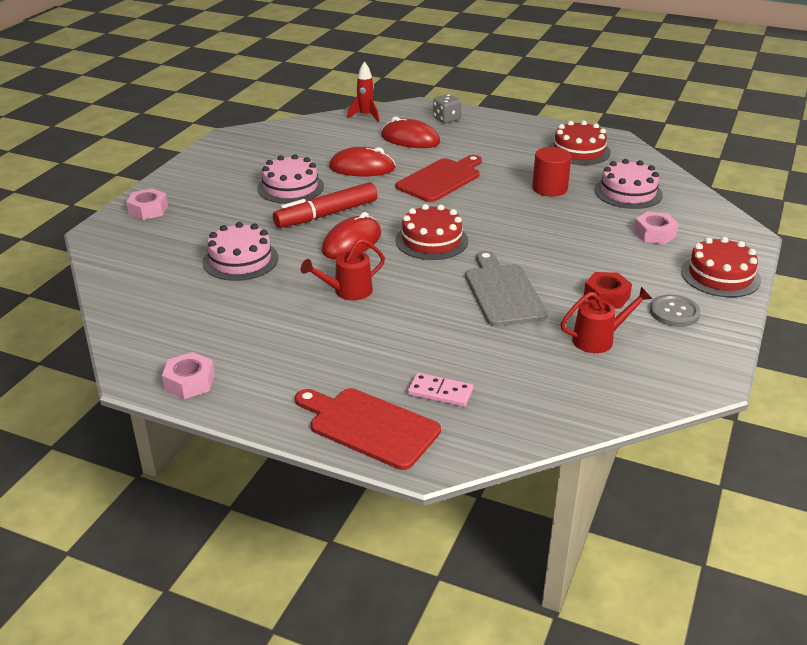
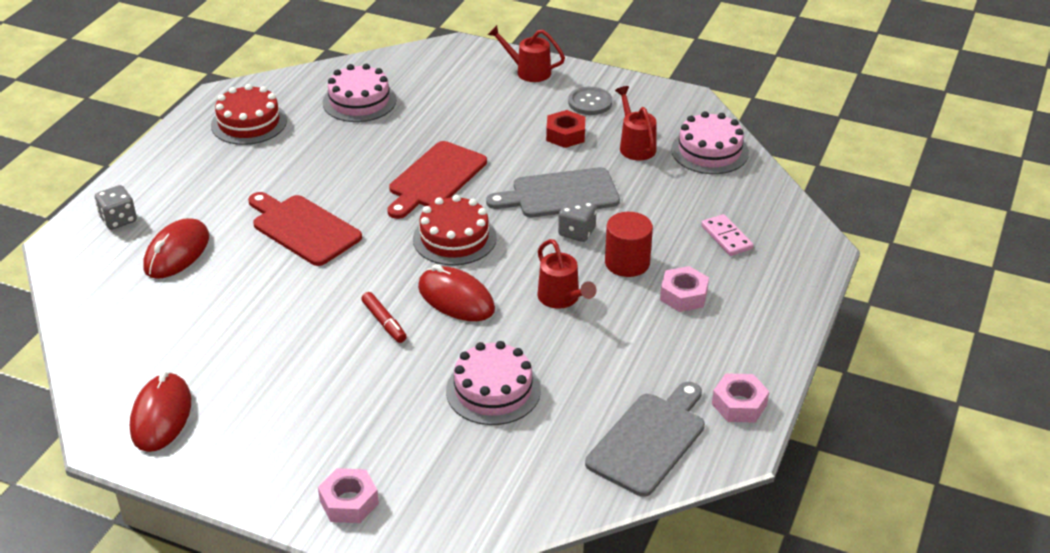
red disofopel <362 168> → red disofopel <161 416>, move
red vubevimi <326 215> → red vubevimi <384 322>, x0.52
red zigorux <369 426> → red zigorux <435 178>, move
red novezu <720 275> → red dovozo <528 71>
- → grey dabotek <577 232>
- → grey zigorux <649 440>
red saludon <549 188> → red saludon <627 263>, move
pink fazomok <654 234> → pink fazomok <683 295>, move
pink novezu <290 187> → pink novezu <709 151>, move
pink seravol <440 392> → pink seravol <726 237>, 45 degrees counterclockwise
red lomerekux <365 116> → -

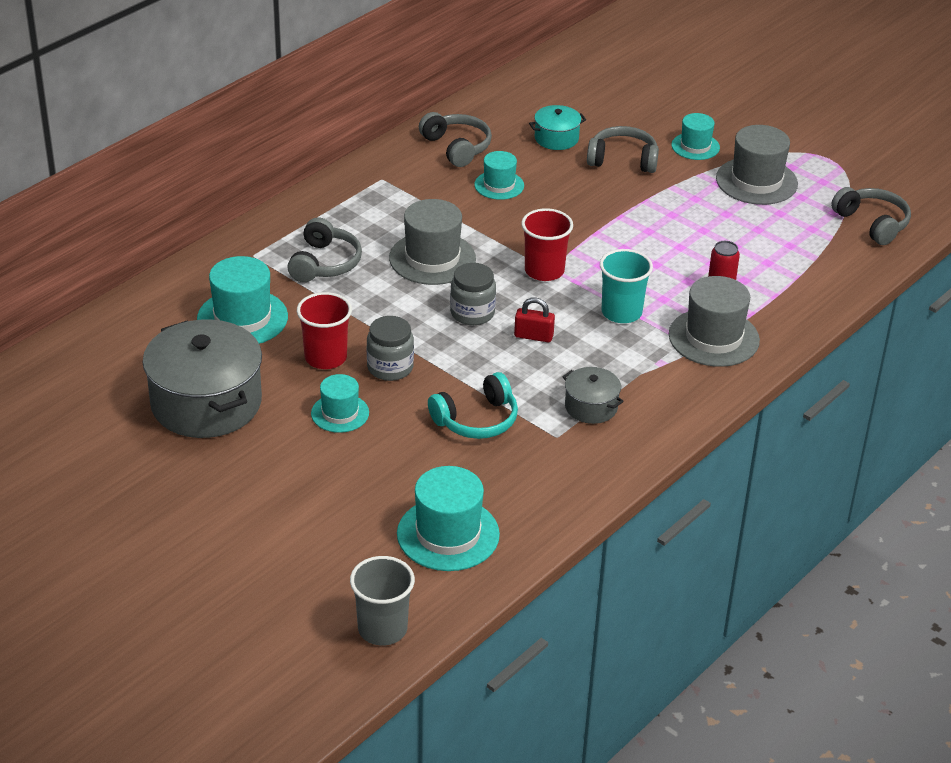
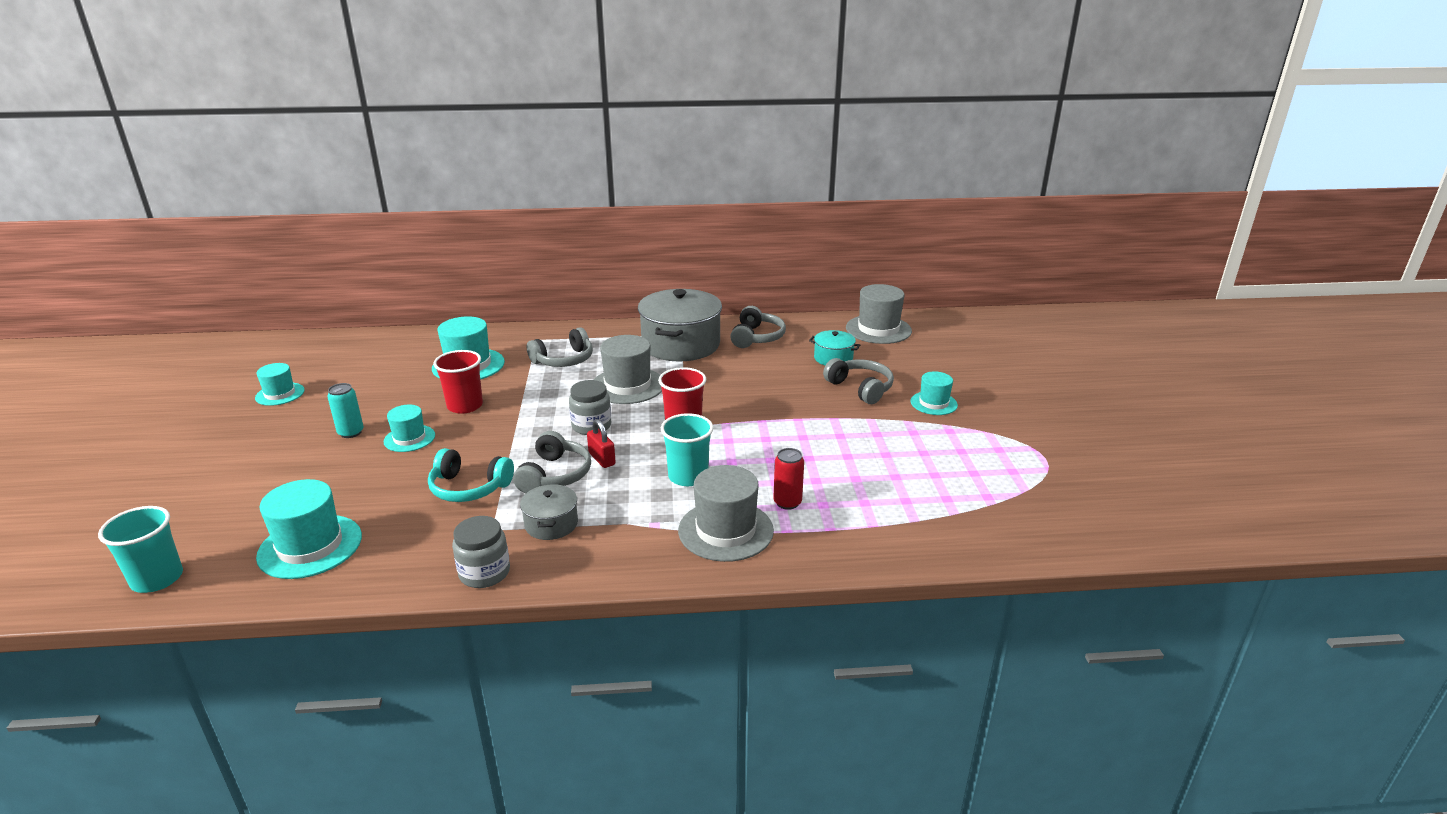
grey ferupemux <382 629> → turquoise ferupemux <157 579>
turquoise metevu <499 185> → turquoise metevu <280 394>, move
- → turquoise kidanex <351 432>
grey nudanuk <390 367> → grey nudanuk <484 573>, move
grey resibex <872 223> → grey resibex <554 475>, move
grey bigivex <206 403> → grey bigivex <680 345>, move
grey metevu <756 181> → grey metevu <878 329>, move

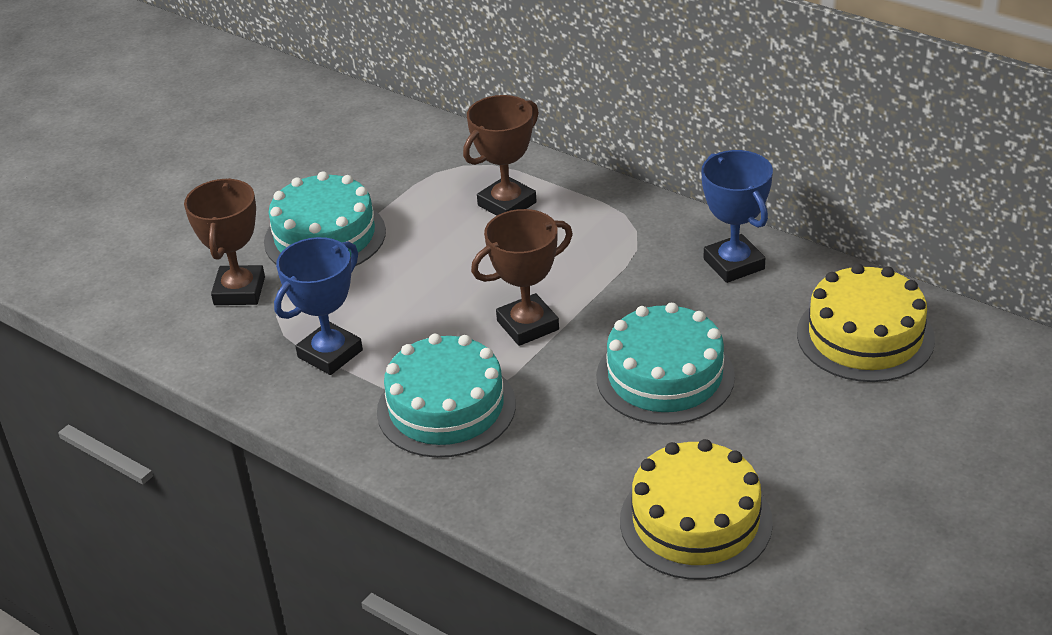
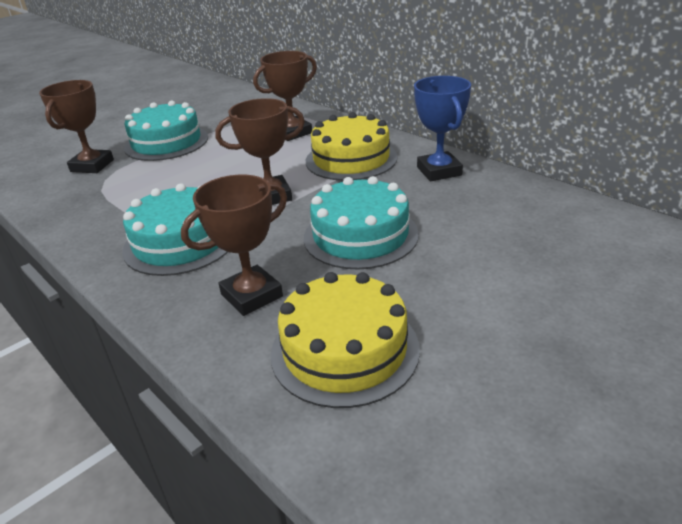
- → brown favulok <252 295>
yellow novezu <865 336> → yellow novezu <351 159>, move
blue favulok <330 354> → -

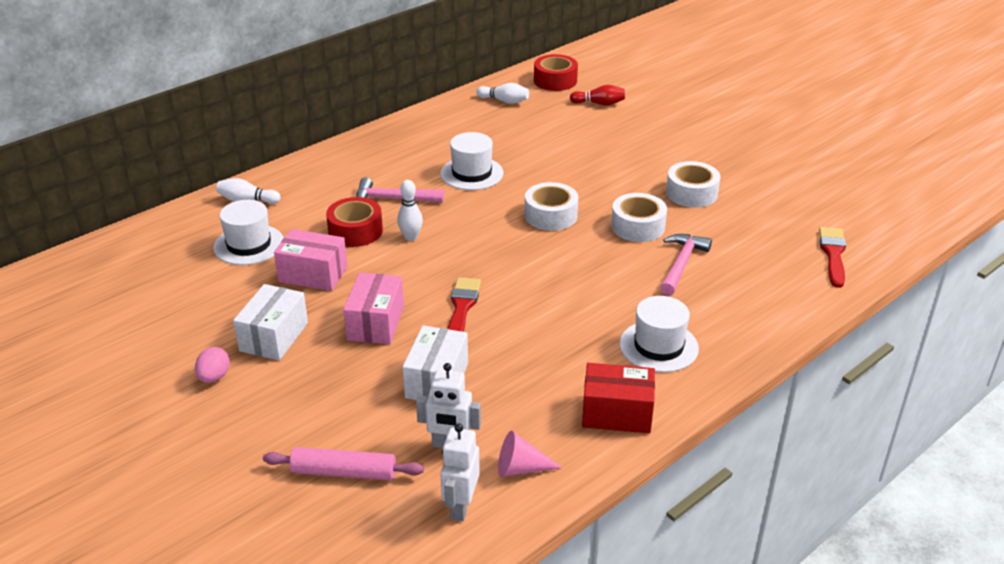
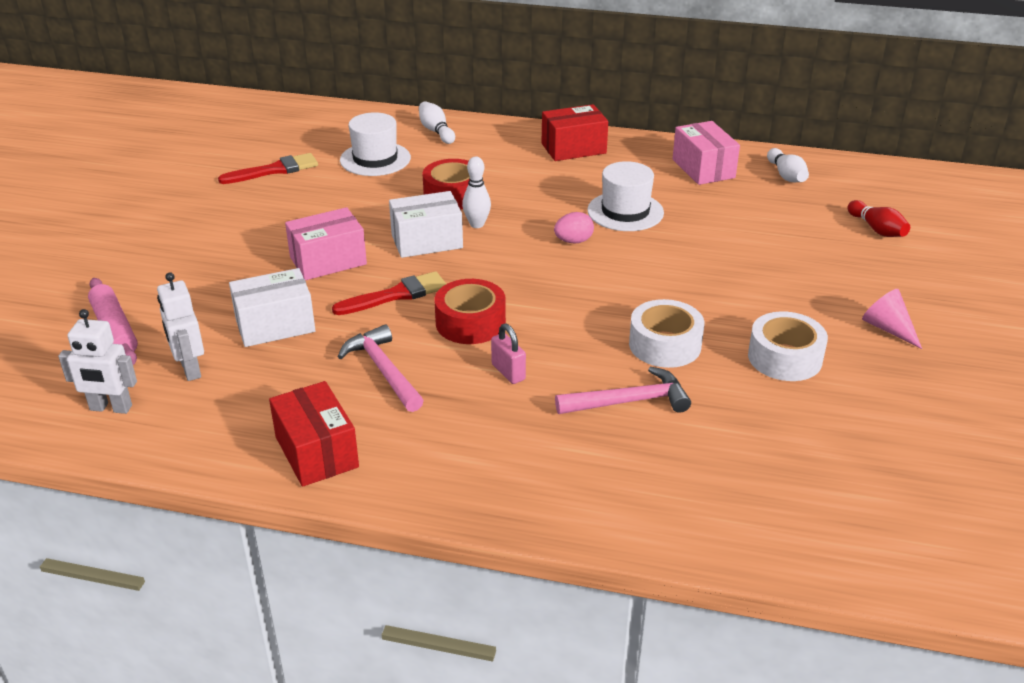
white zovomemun <460 506> → white zovomemun <110 408>, 150 degrees counterclockwise
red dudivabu <833 254> → red dudivabu <274 170>, move
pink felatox <393 199> → pink felatox <383 370>, move
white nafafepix <274 337> → white nafafepix <427 241>, move
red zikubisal <555 80> → red zikubisal <470 323>, move
- → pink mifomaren <508 372>
- → red nafafepix <573 148>
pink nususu <214 377> → pink nususu <573 241>, move
pink nafafepix <313 274> → pink nafafepix <703 168>, move
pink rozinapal <521 468> → pink rozinapal <888 328>, move
white zikubisal <551 215> → -
white metevu <658 346> → -

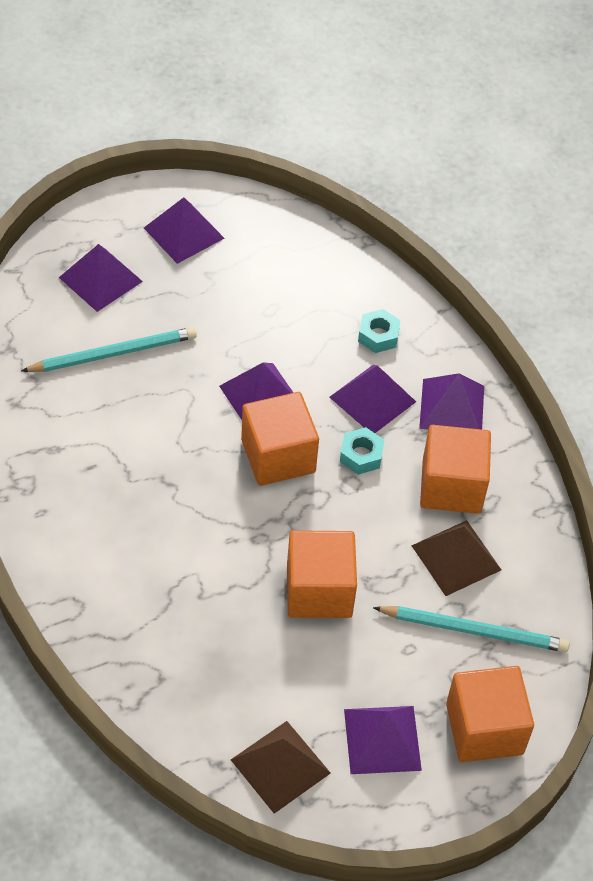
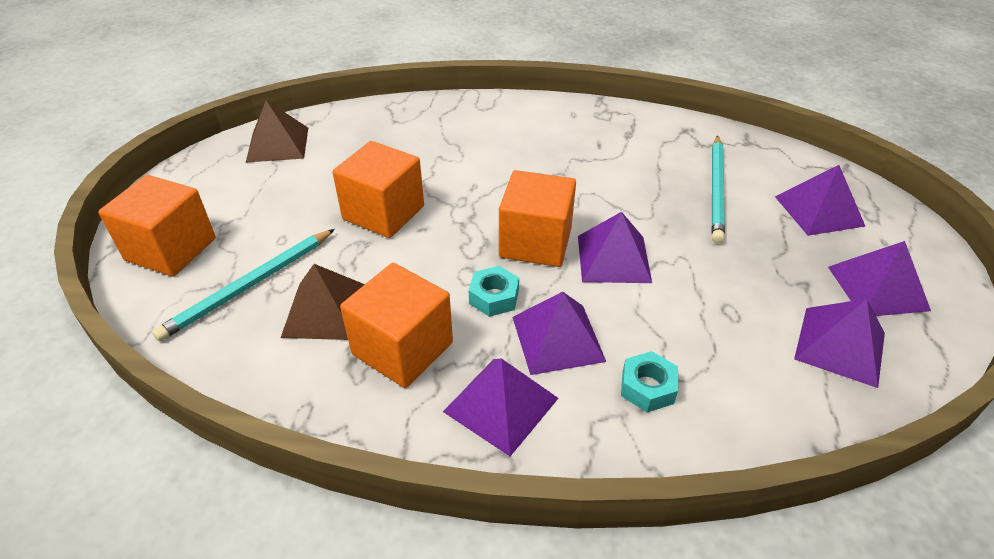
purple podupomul <382 739> → purple podupomul <840 346>, move

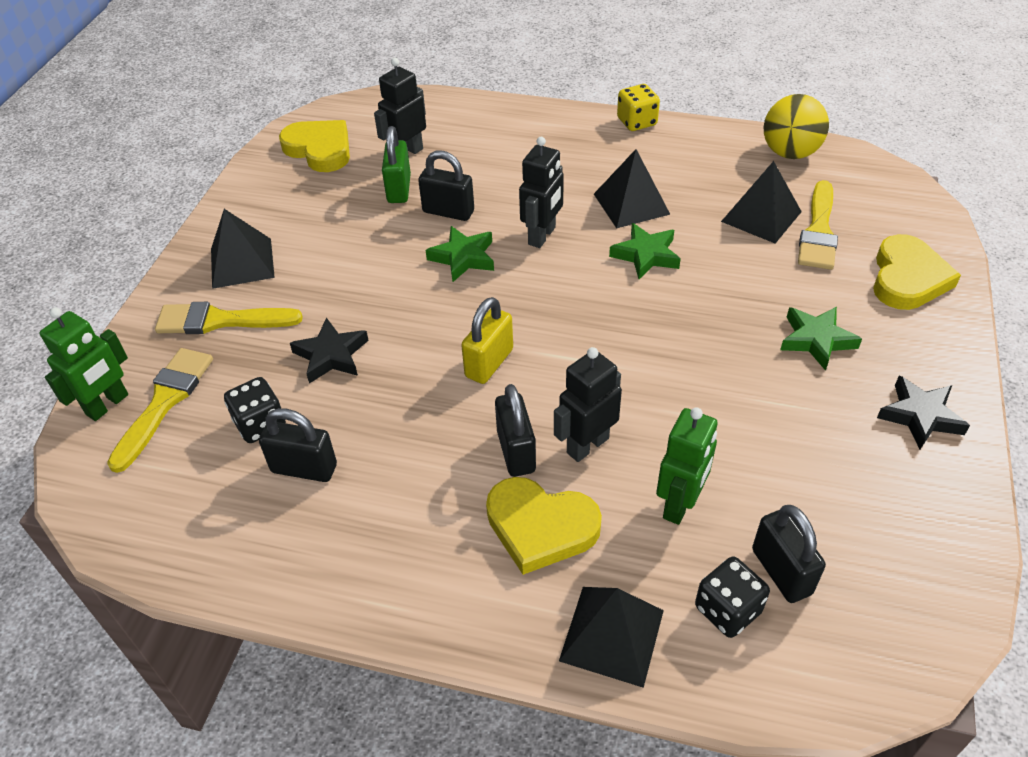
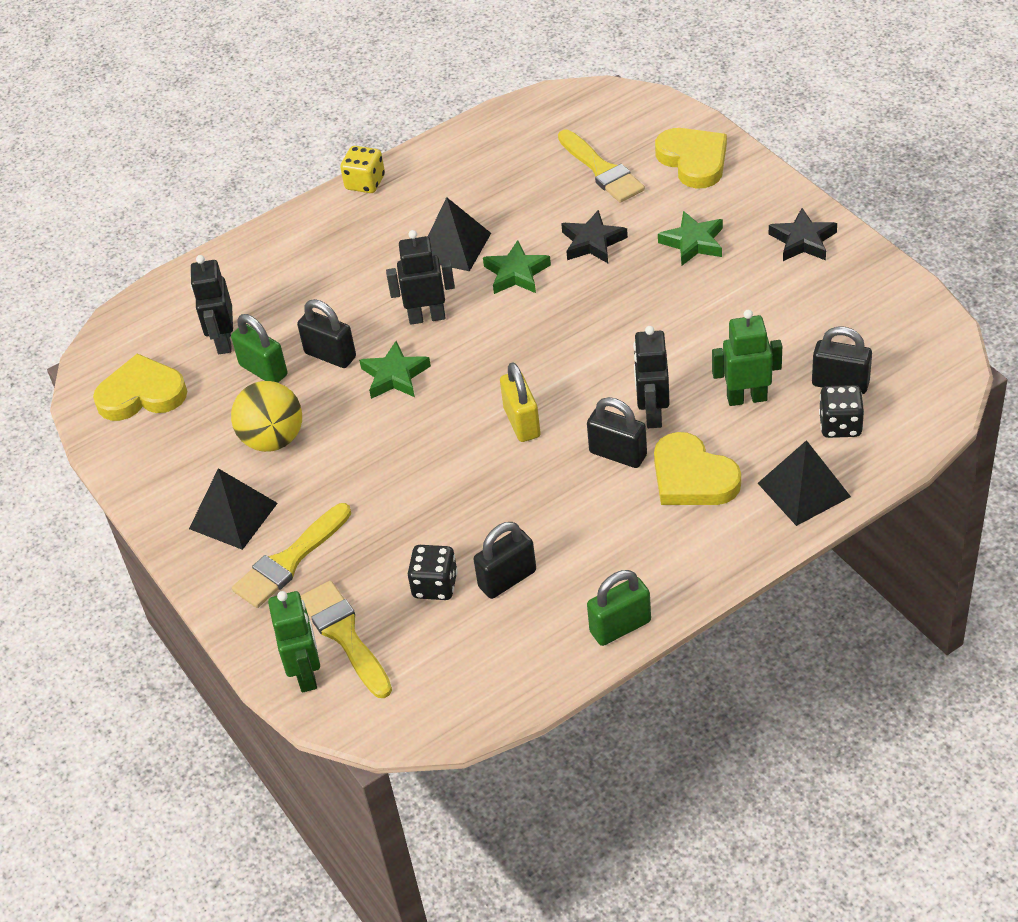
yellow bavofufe <789 153> → yellow bavofufe <273 439>, move
black mifomaren <448 211> → black mifomaren <330 355>, 60 degrees clockwise
black zovomemun <542 236> → black zovomemun <427 317>, 75 degrees counterclockwise
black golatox <331 355> → black golatox <592 242>, move
- → green mifomaren <620 627>
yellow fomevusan <540 527> → yellow fomevusan <692 477>, 75 degrees clockwise
green zovomemun <680 504> → green zovomemun <746 398>, 75 degrees counterclockwise
black podupomul <761 216> → -

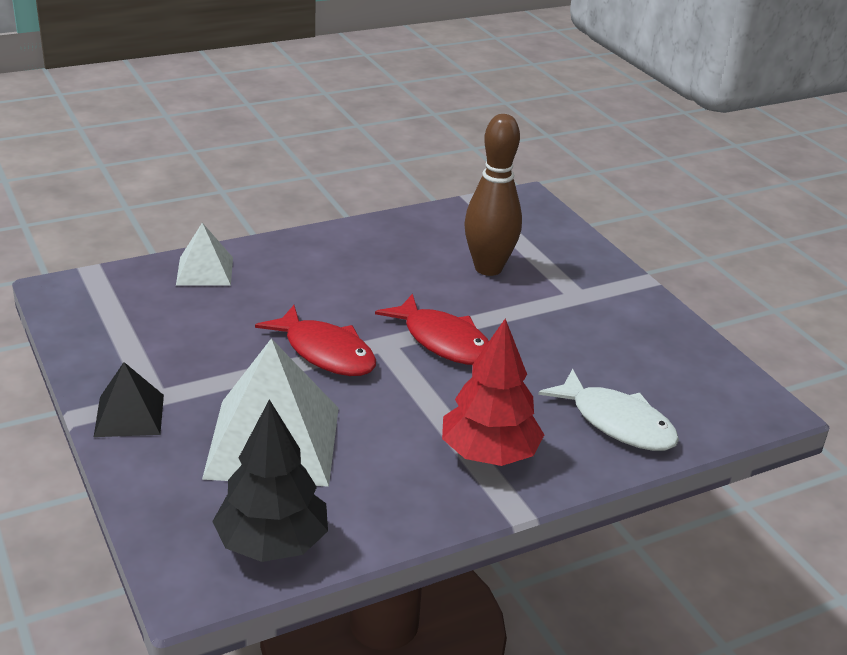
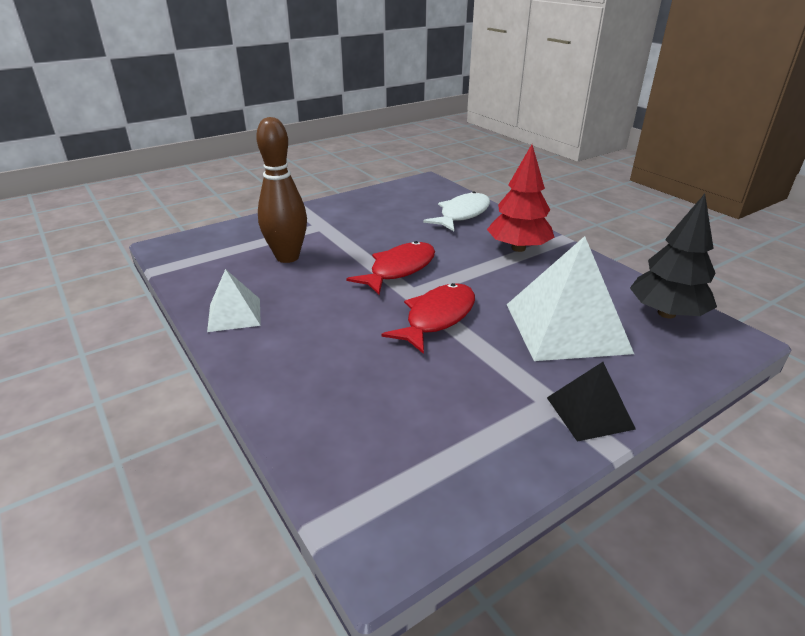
white podupomul <204 271> → white podupomul <234 314>, move

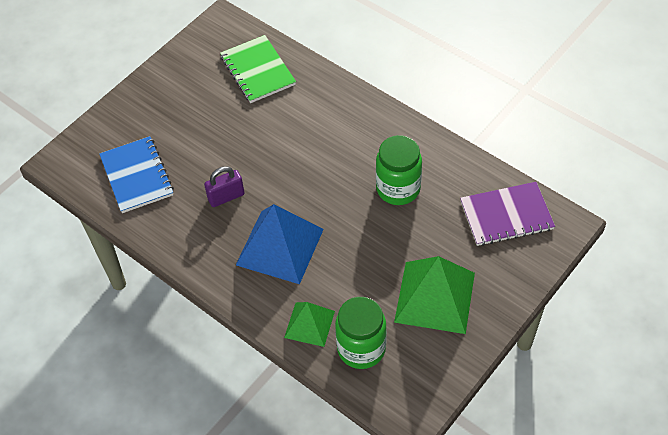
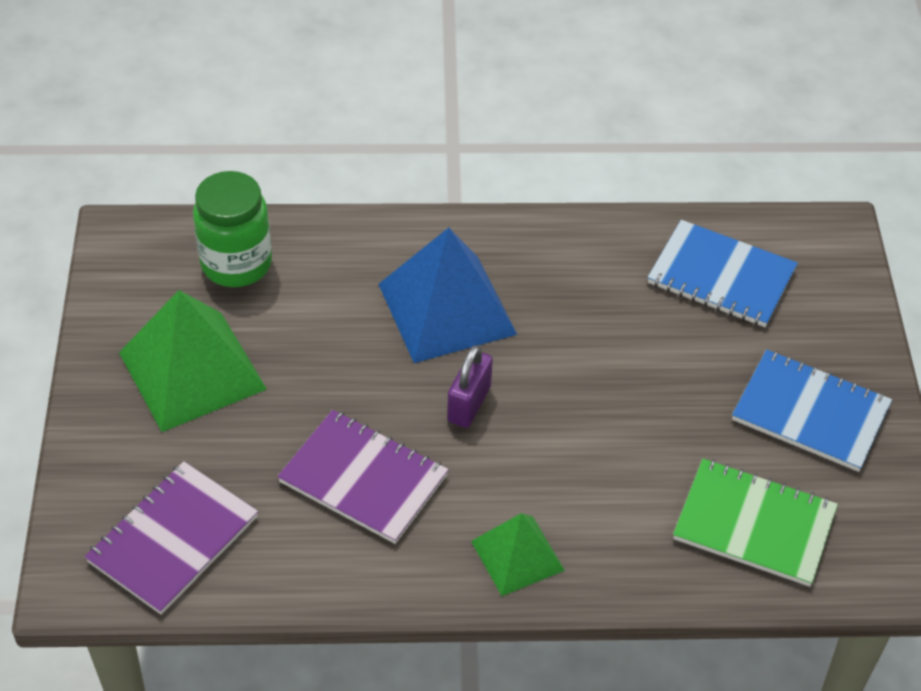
green nudanuk <398 189> → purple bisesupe <363 479>
purple mifomaren <226 197> → purple mifomaren <469 404>, move
green podupomul <309 324> → green podupomul <517 555>, move
- → blue bisesupe <810 413>

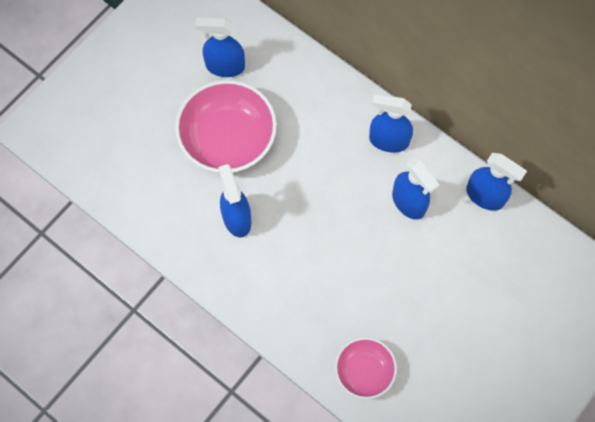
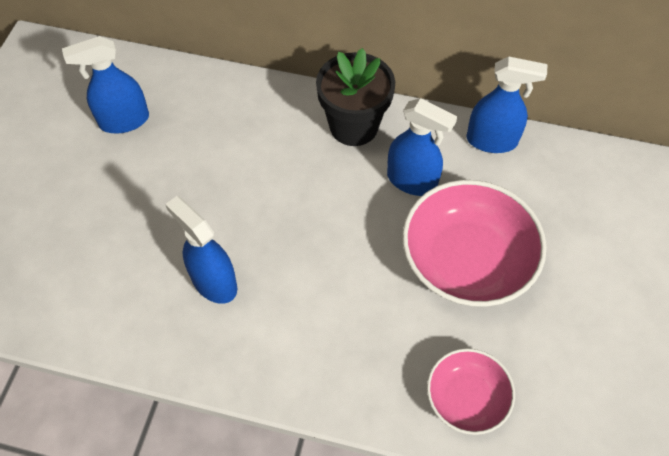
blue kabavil <388 140> → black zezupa <354 126>
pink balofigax <228 138> → pink balofigax <467 260>, move

